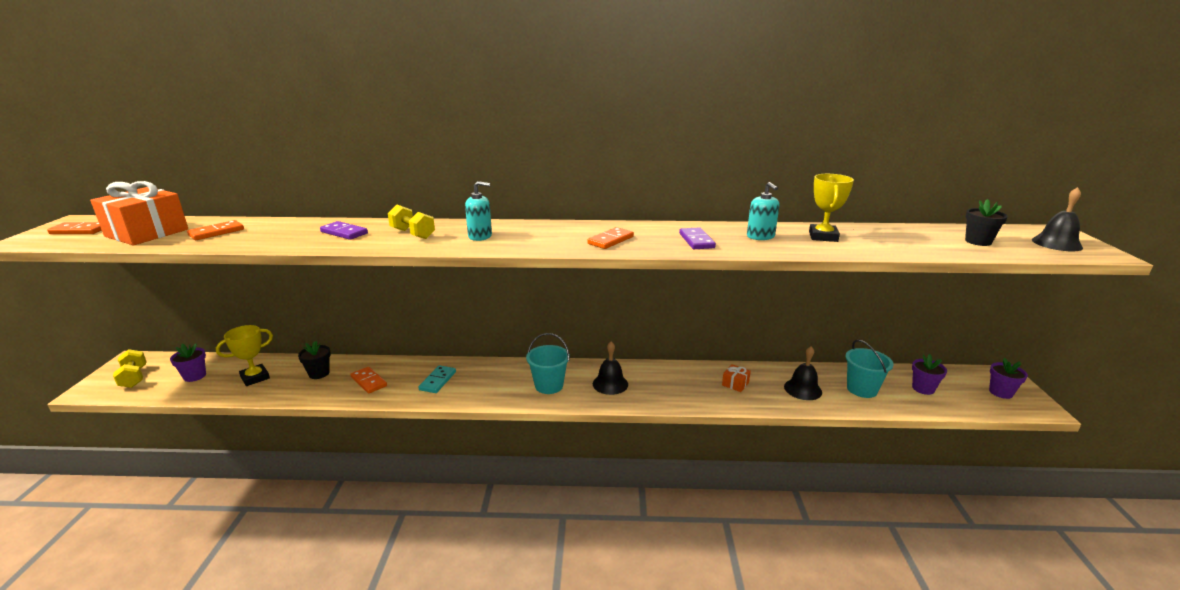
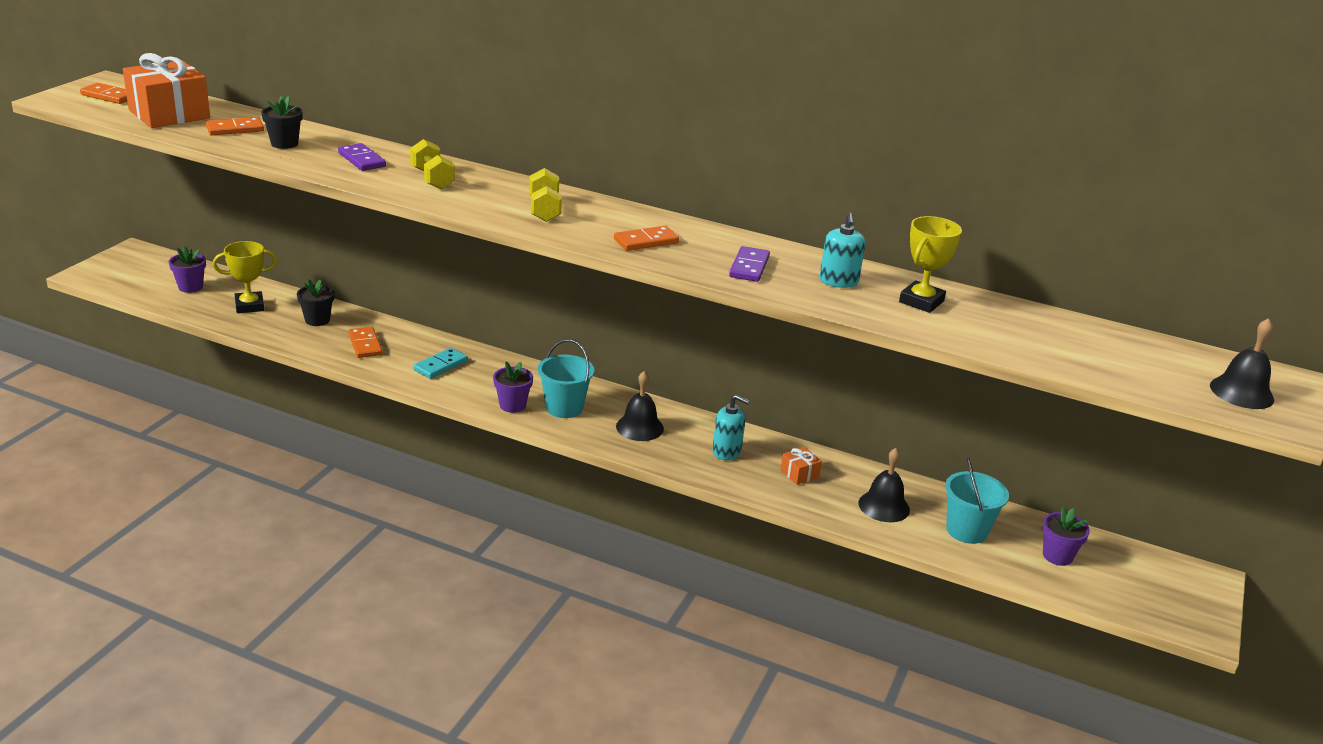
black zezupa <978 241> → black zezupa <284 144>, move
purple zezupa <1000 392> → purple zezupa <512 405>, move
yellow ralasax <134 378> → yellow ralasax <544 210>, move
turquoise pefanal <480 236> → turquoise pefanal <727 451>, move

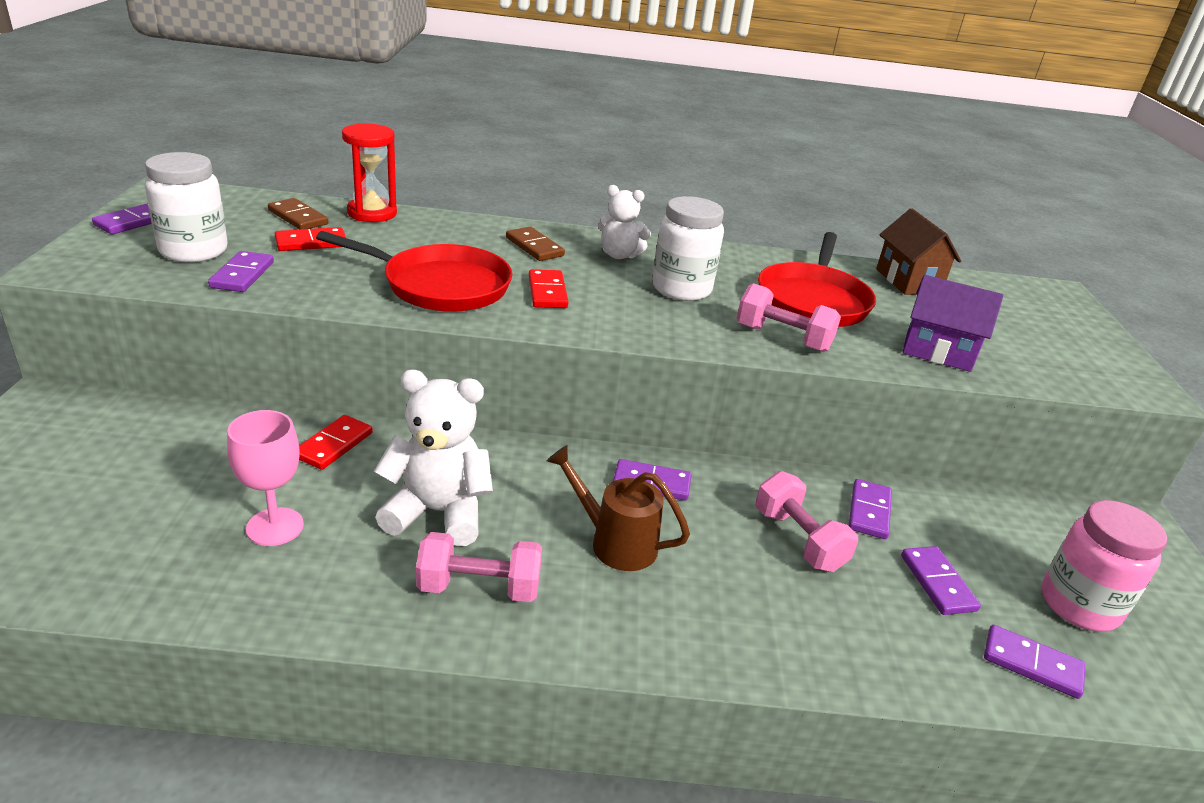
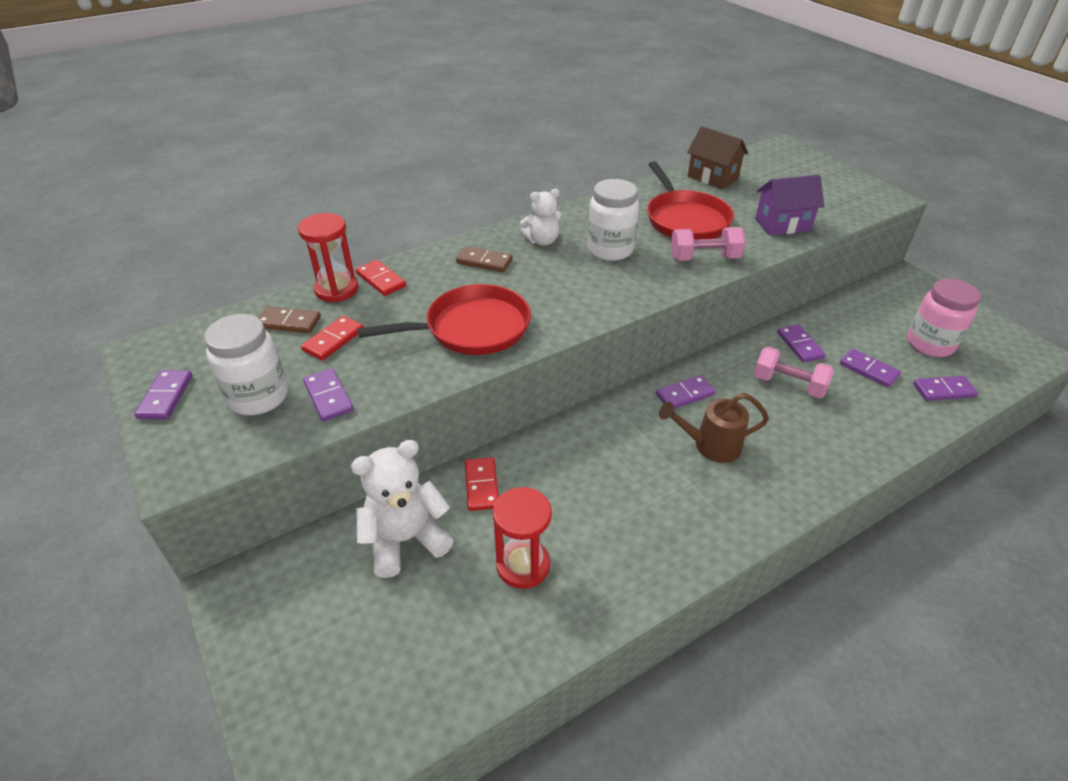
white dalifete <438 512> → white dalifete <405 539>, move
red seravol <547 292> → red seravol <381 280>, move
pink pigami <275 527> → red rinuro <523 565>
pink ralasax <479 588> → -

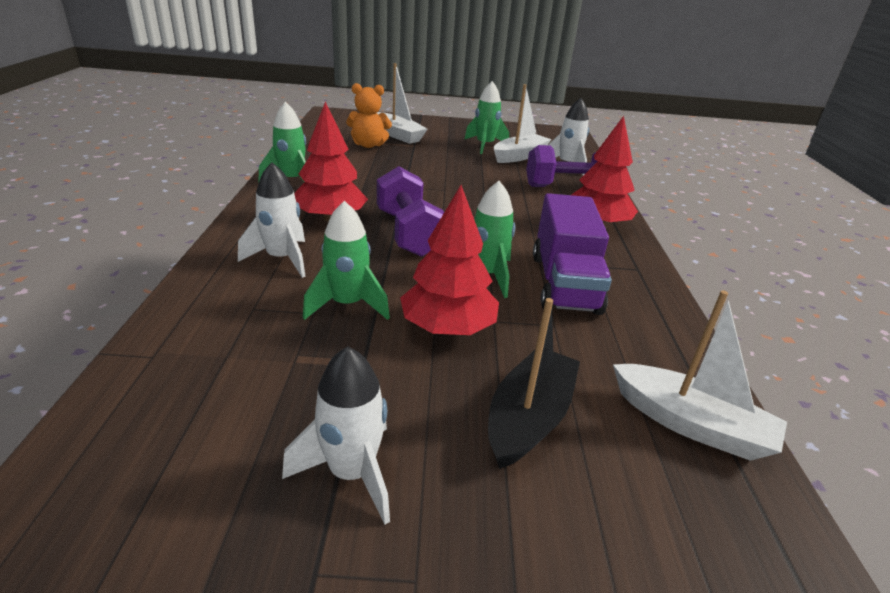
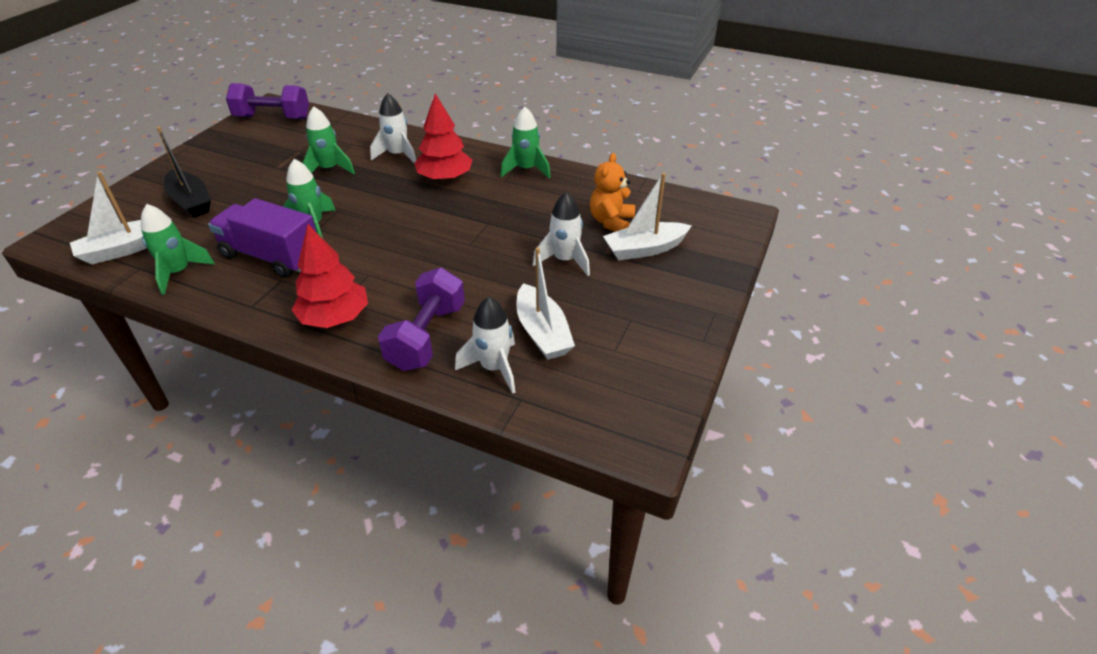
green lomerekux <484 146> → green lomerekux <179 272>, move
purple ralasax <408 233> → purple ralasax <273 118>, move
white lomerekux <351 473> → white lomerekux <564 260>, move
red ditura <447 328> → -

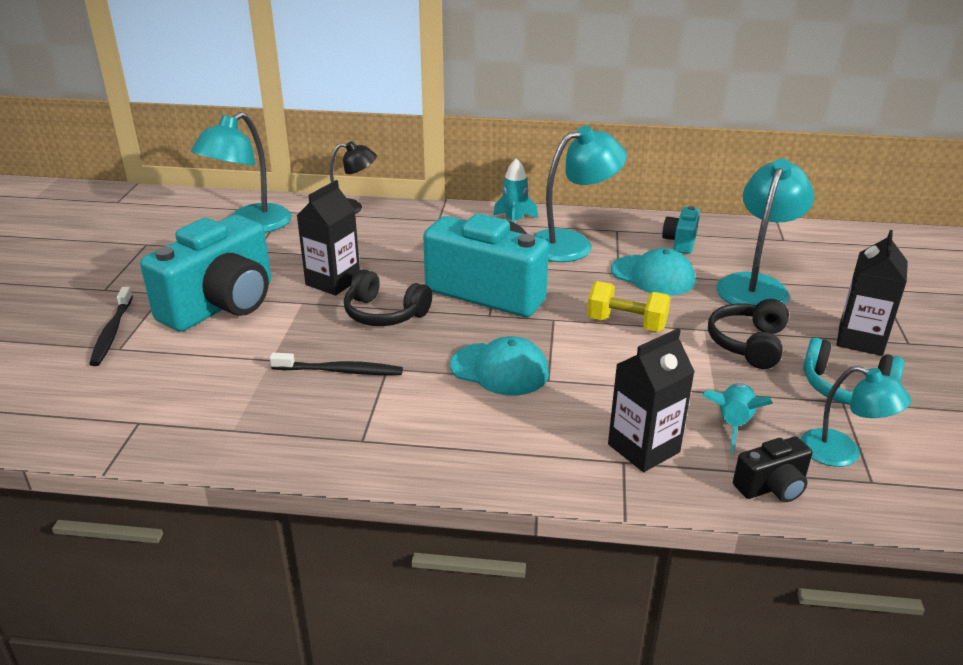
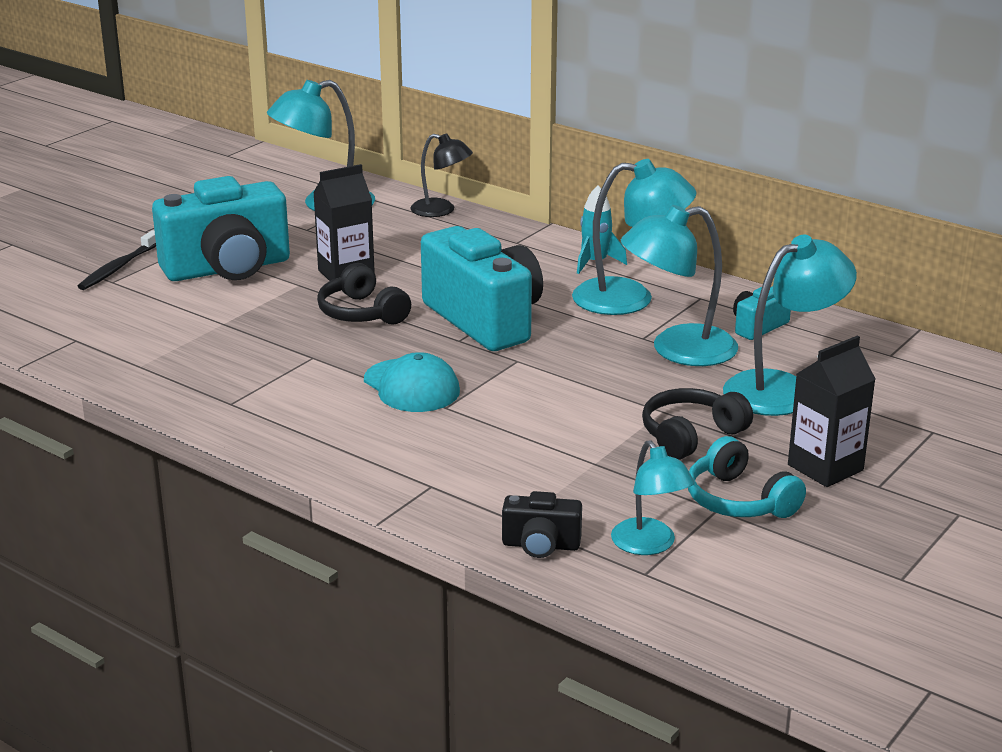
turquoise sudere <653 275> → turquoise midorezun <677 350>
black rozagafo <340 371> → -
yellow ralasax <626 324> → -
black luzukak <643 448> → -
turquoise lomerekux <733 424> → -

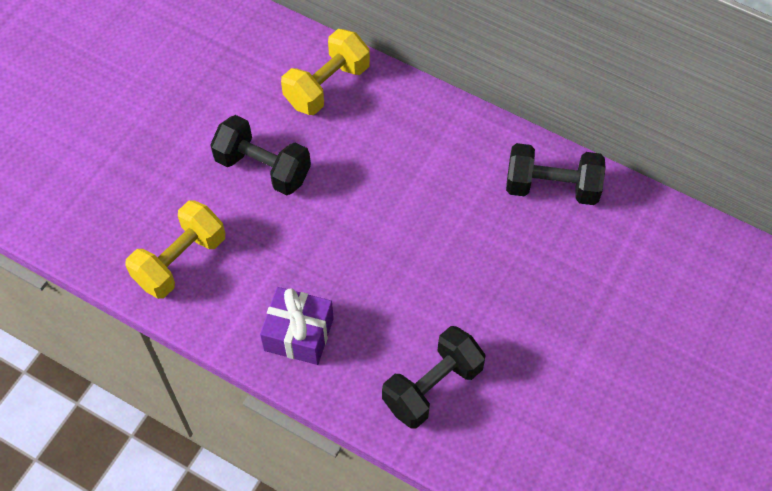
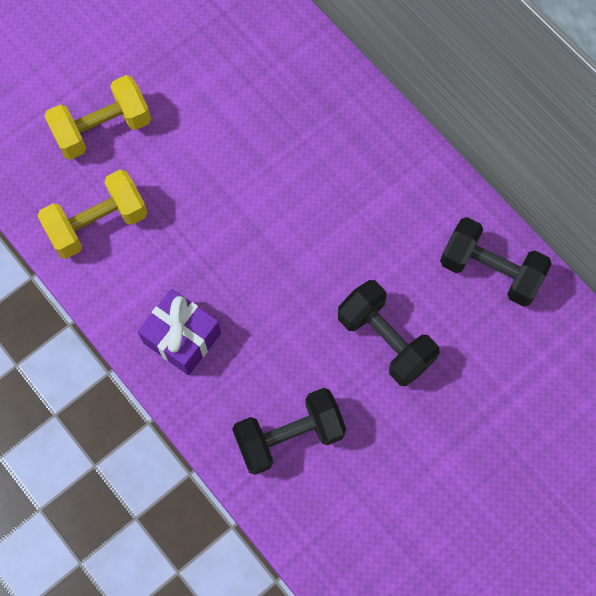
yellow ralasax <327 86> → yellow ralasax <103 129>, move
black ralasax <263 168> → black ralasax <385 340>, move

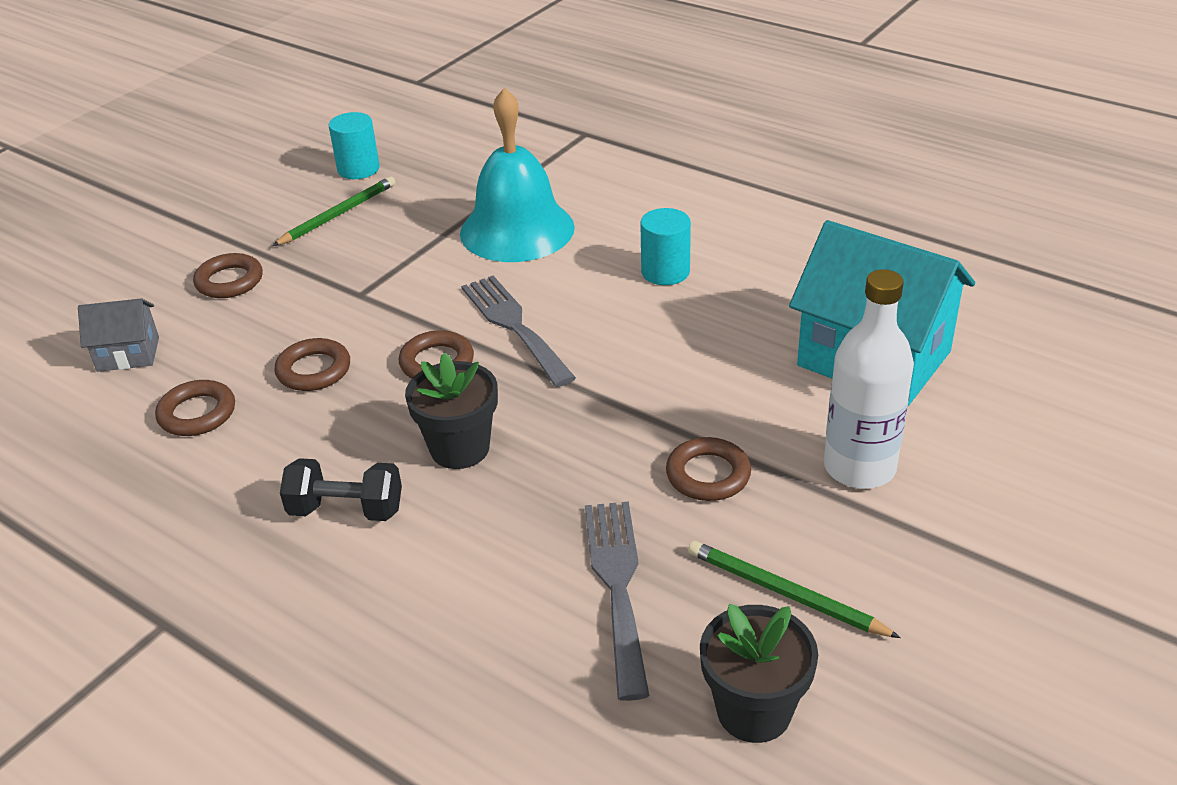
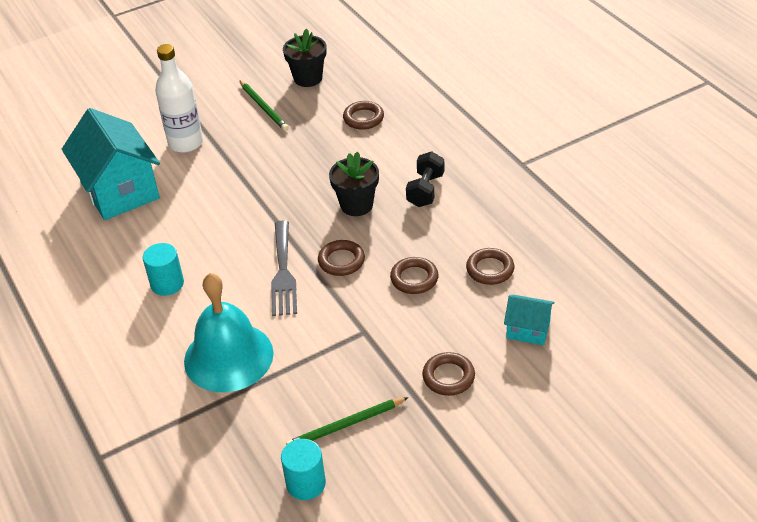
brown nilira <708 475> → brown nilira <363 118>, move
black ralasax <346 510> → black ralasax <425 190>, 75 degrees clockwise
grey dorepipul <128 354> → turquoise dorepipul <528 330>
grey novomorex <617 585> → -

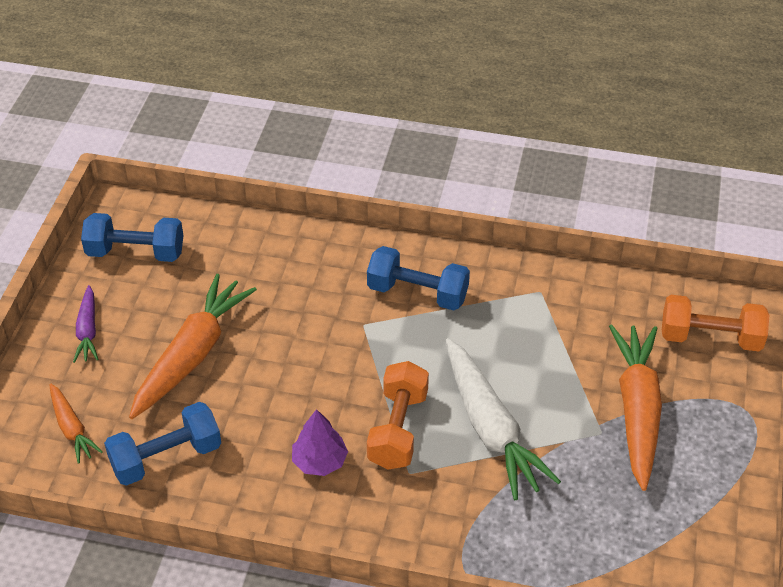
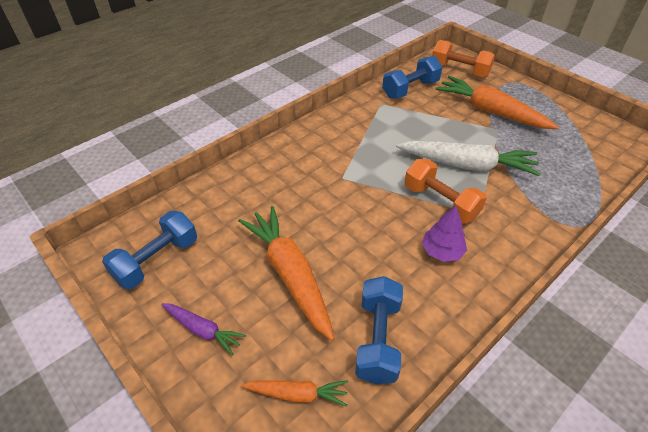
blue ralasax <417 293> → blue ralasax <410 89>, move
orange ralasax <710 338> → orange ralasax <459 70>, 75 degrees clockwise

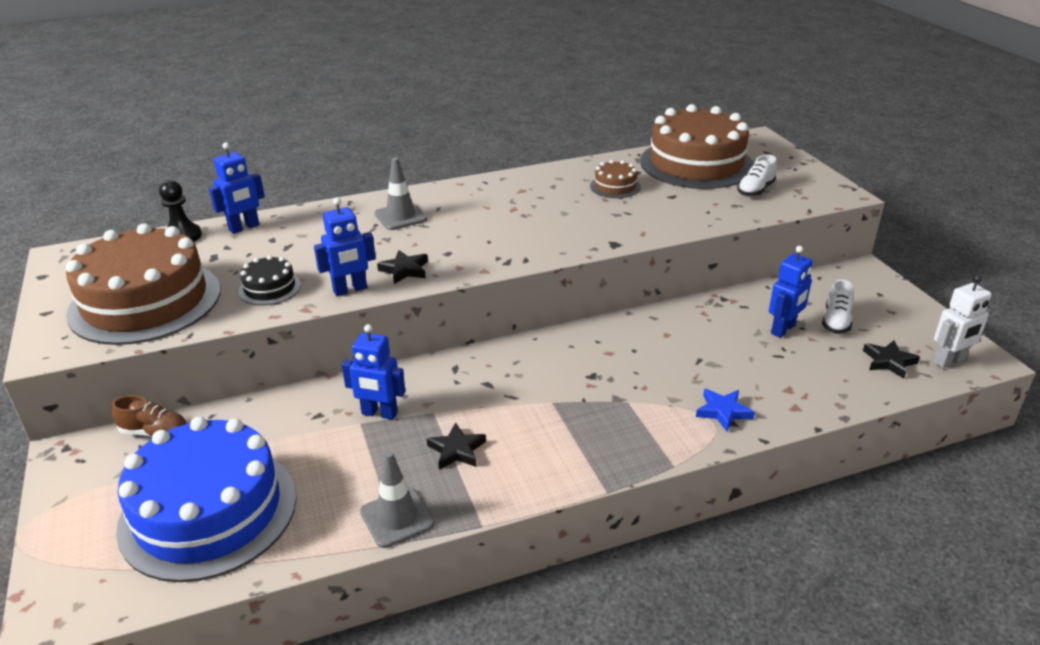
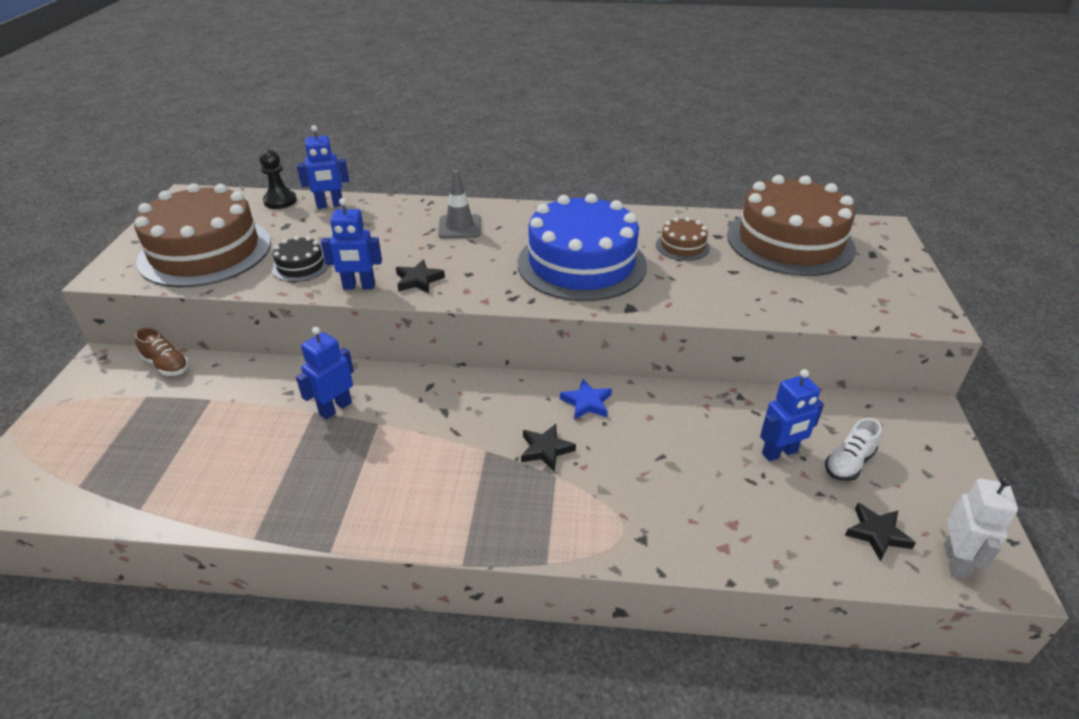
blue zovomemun <379 413> → blue zovomemun <335 408>, 90 degrees clockwise
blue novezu <208 511> → blue novezu <581 263>, move
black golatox <456 450> → black golatox <545 450>, move
blue golatox <723 412> → blue golatox <586 403>, move
white zovomemun <949 362> → white zovomemun <955 561>, 75 degrees counterclockwise
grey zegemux <397 518> → -
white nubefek <755 190> → -

